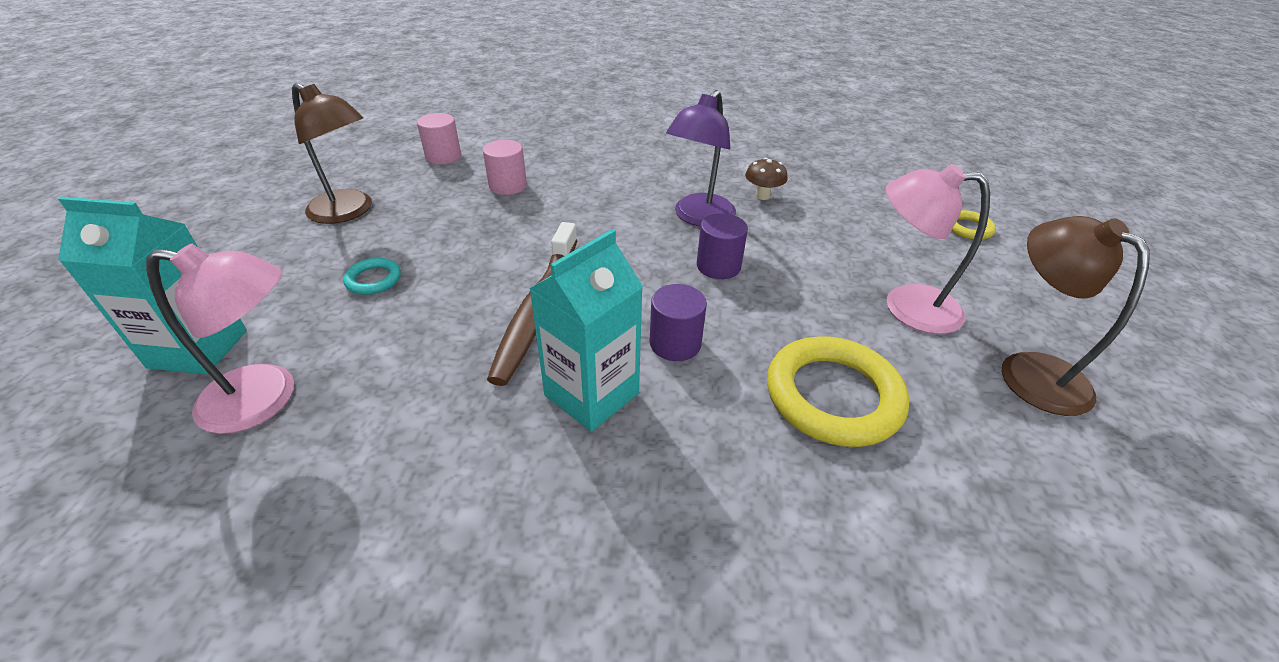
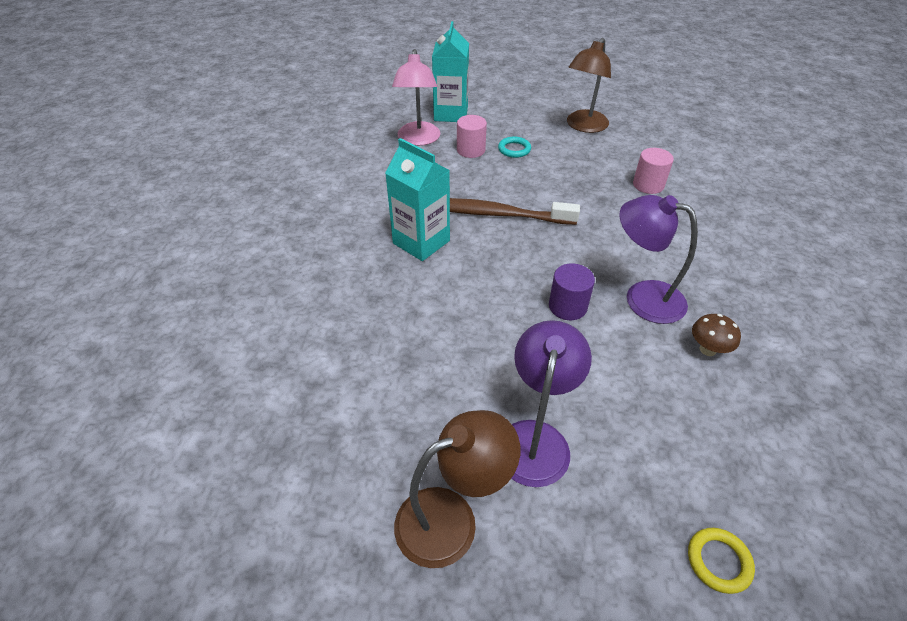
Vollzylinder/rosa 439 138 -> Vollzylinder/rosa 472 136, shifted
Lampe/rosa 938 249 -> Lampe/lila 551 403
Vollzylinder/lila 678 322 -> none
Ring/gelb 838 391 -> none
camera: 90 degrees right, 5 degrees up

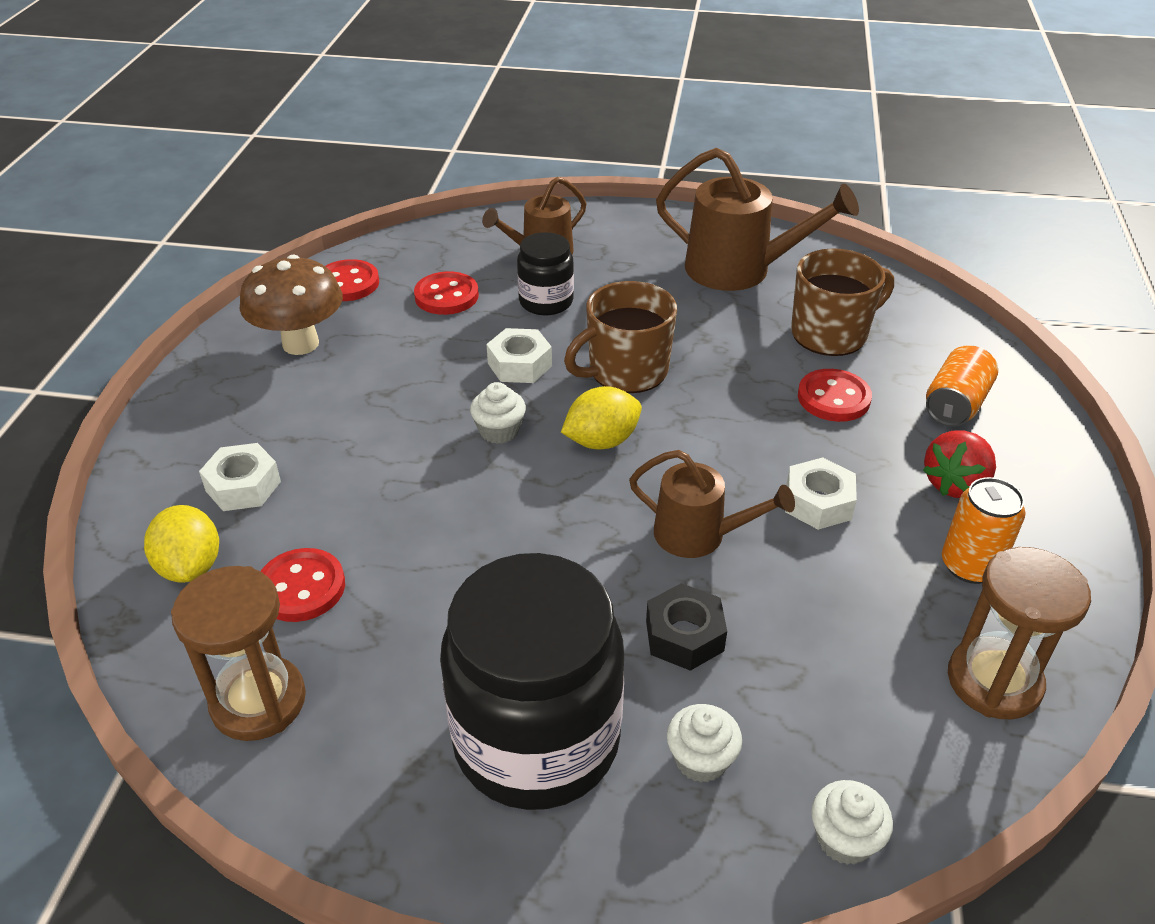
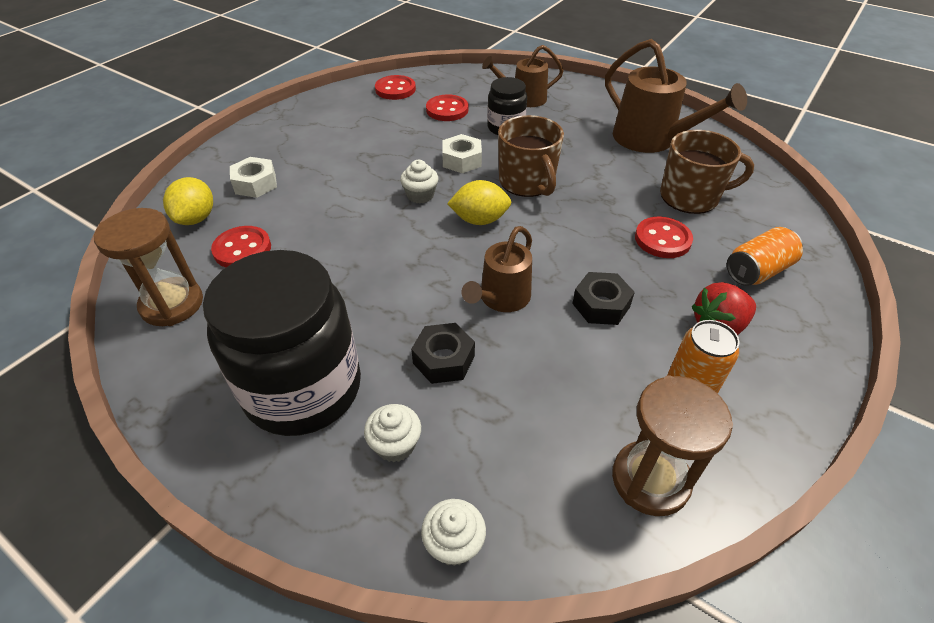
Pilz/braun 291 304 -> none
Tasse/braun 620 337 -> Tasse/braun 531 156, 105 degrees counterclockwise
Gießkanne/braun 712 504 -> Gießkanne/braun 497 269, 75 degrees clockwise
Sechskantmutter/weiß 821 493 -> Sechskantmutter/schwarz 603 298
camera: 25 degrees right, 5 degrees up

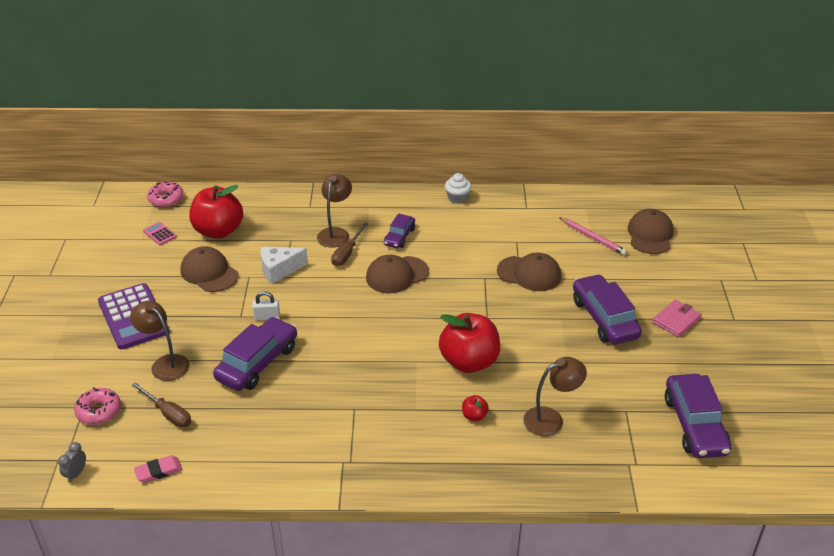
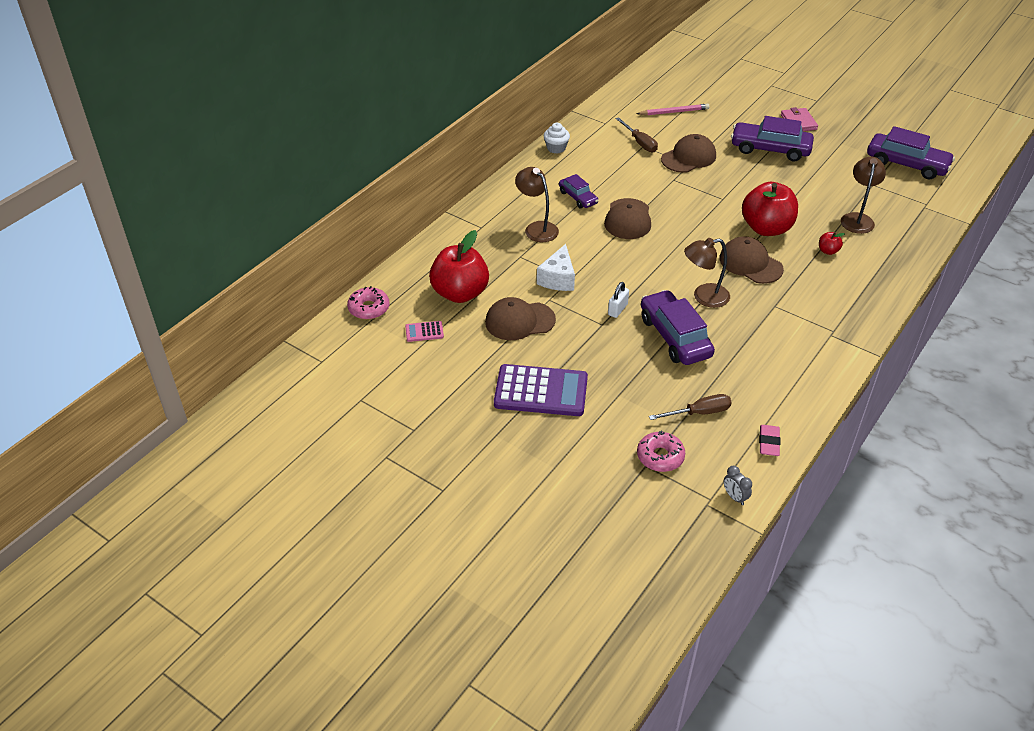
Kappe/braun 651 231 -> Kappe/braun 752 260, shifted
Schraubenzieher/braun 349 244 -> Schraubenzieher/braun 636 134, shifted
Lampe/braun 159 341 -> Lampe/braun 707 273, shifted
camera: 55 degrees left, 5 degrees up

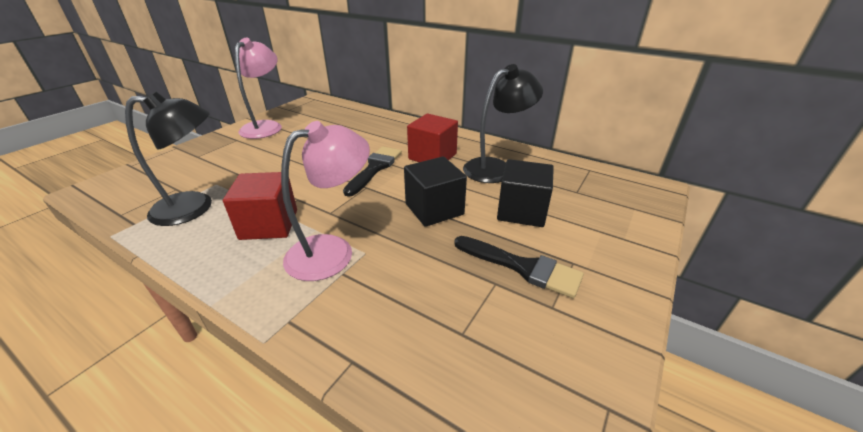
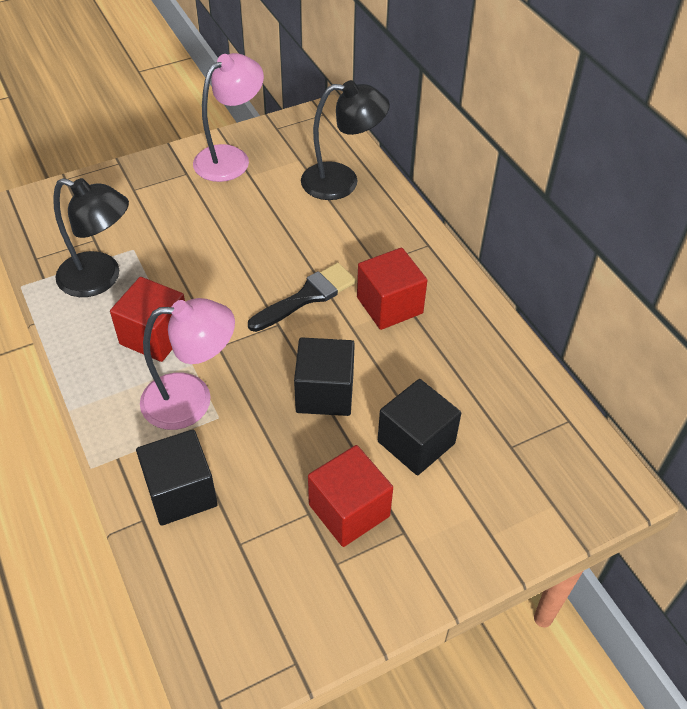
Lampe/schwarz 503 123 -> Lampe/schwarz 345 140, shifted
Pinsel/schwarz 519 267 -> Kubus/rot 350 496
none -> Kubus/schwarz 177 477
camera: 30 degrees right, 15 degrees up

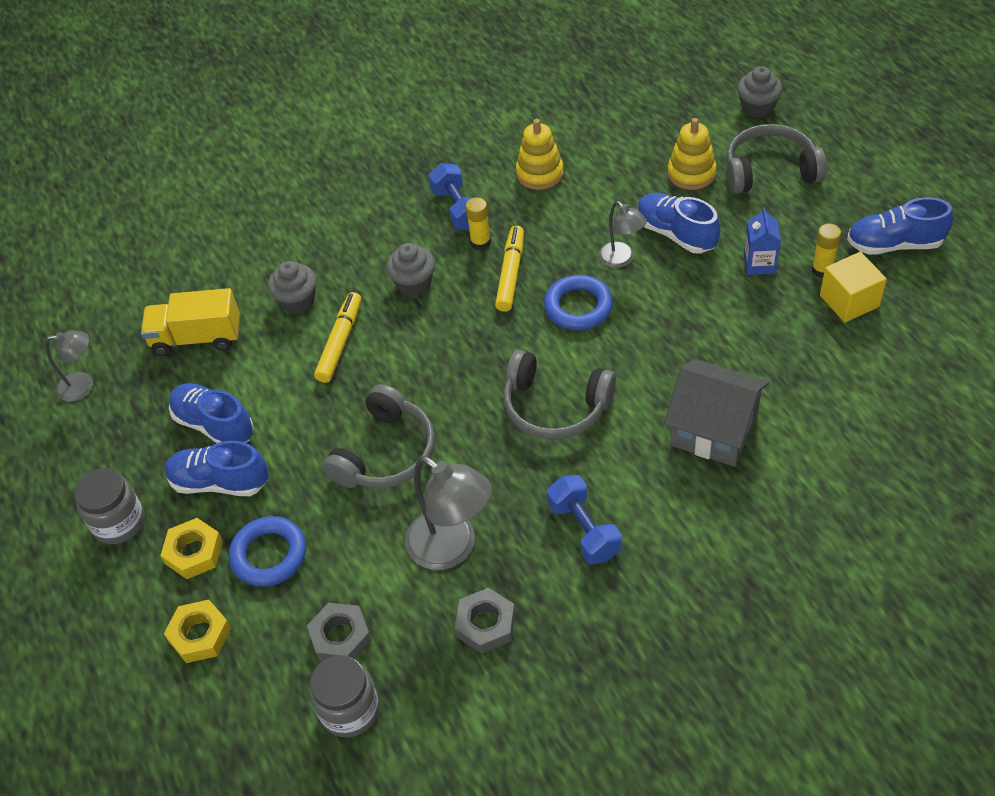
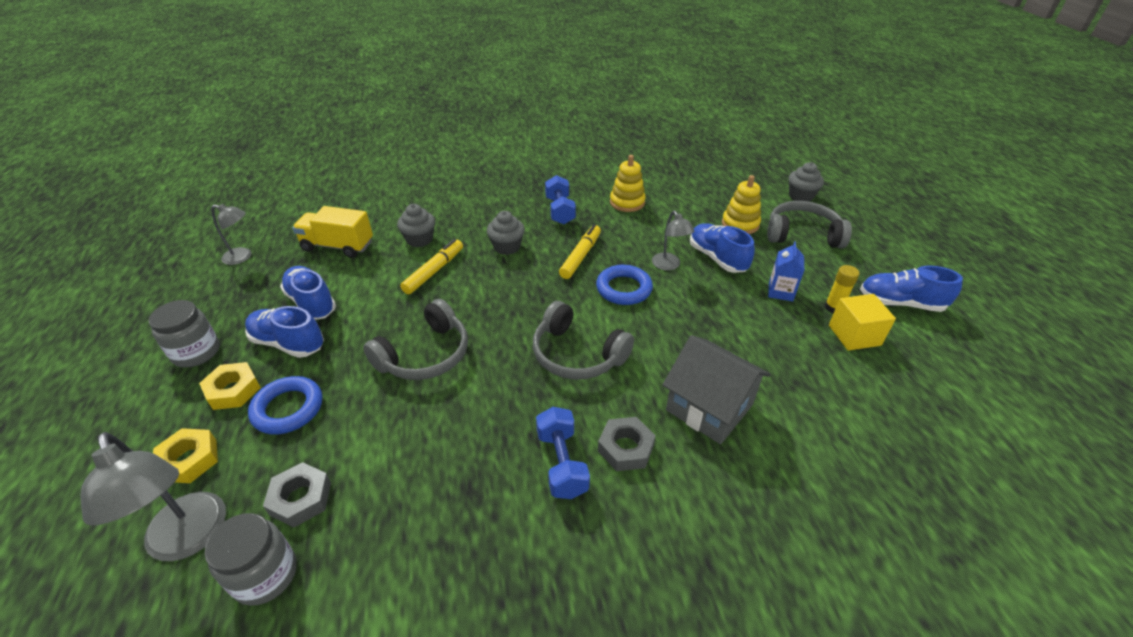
Klebestift/gelb 478 223 -> none
Lampe/grau 448 513 -> Lampe/grau 153 496, shifted
Sechskantmutter/grau 485 621 -> Sechskantmutter/grau 627 444, shifted
camera: 10 degrees right, 10 degrees down

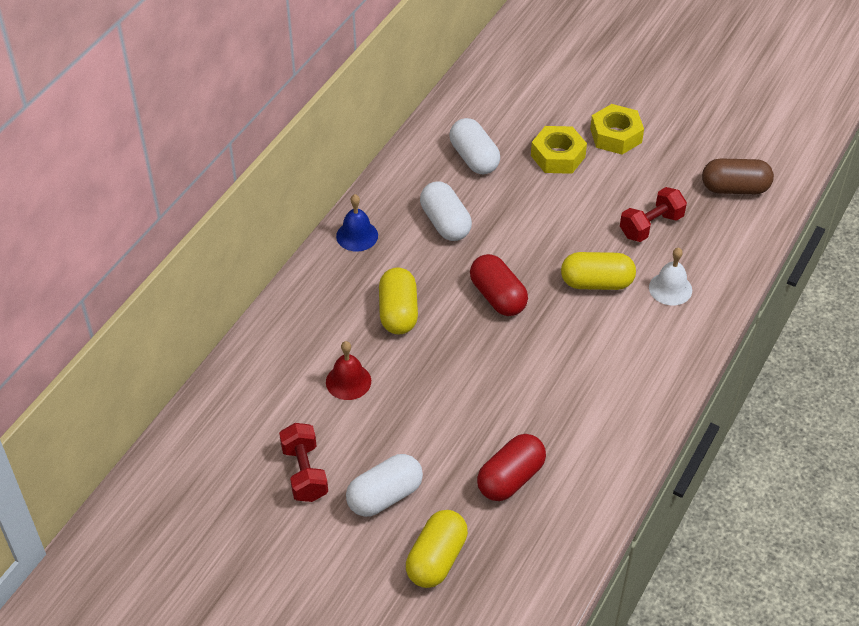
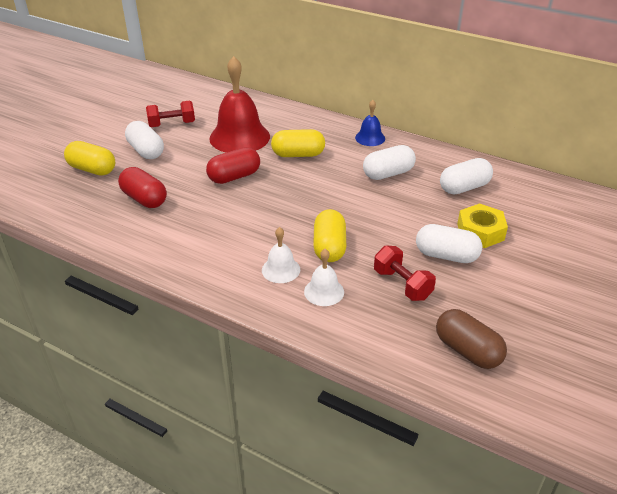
Sechskantmutter/gelb 617 129 -> none
Kapsel/braun 738 176 -> Kapsel/braun 471 339, 45 degrees counterclockwise
Kapsel/rot 499 285 -> Kapsel/rot 233 165, shifted
Glocke/rot 348 370 -> Glocke/rot 239 104, x2.01
none -> Kapsel/weiß 449 243
none -> Glocke/weiß 281 255
camera: 90 degrees right, 10 degrees down

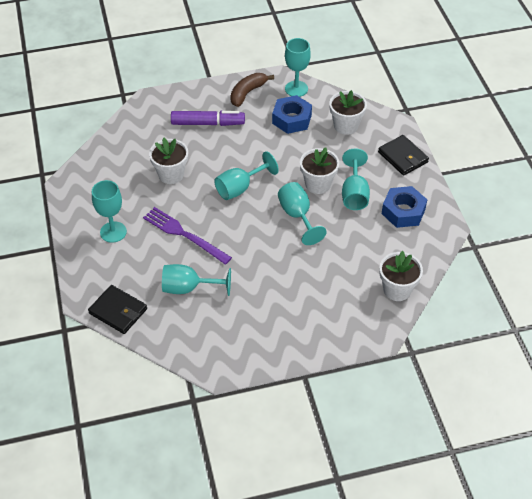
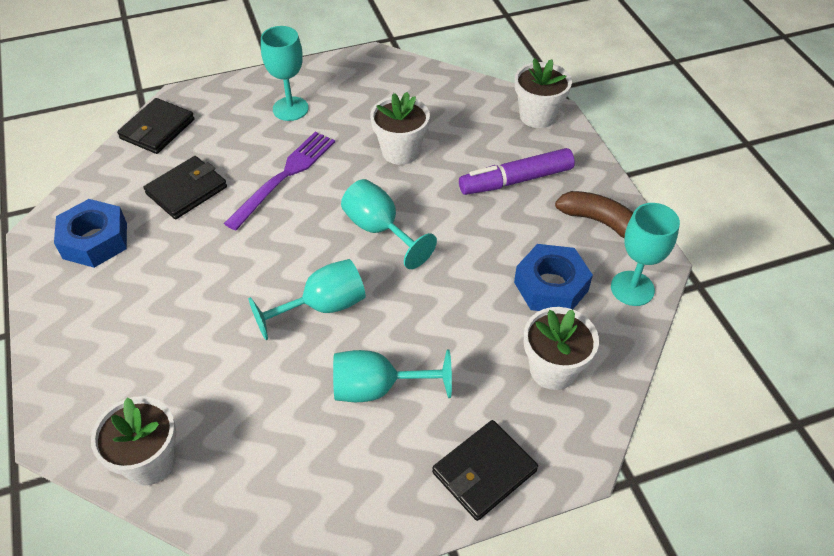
Filzstift/lila 208 118 -> Filzstift/lila 517 171, 75 degrees clockwise
Blumentopf/weiß 319 170 -> Blumentopf/weiß 543 93, shifted
Sechskantmutter/blau 404 207 -> Sechskantmutter/blau 90 233, shifted
Kelch/türkis 196 280 -> Geldbörse/schwarz 185 187
camera: 85 degrees right, 0 degrees up

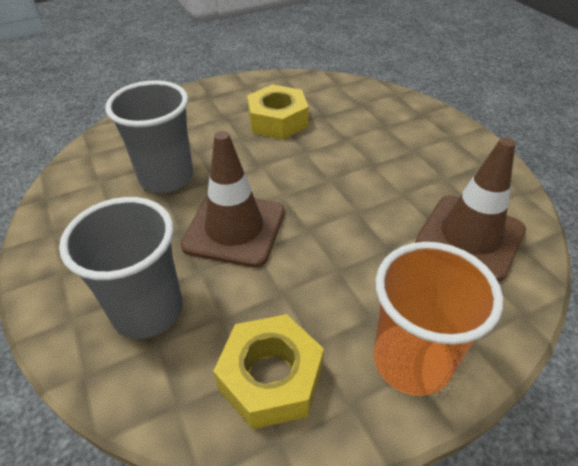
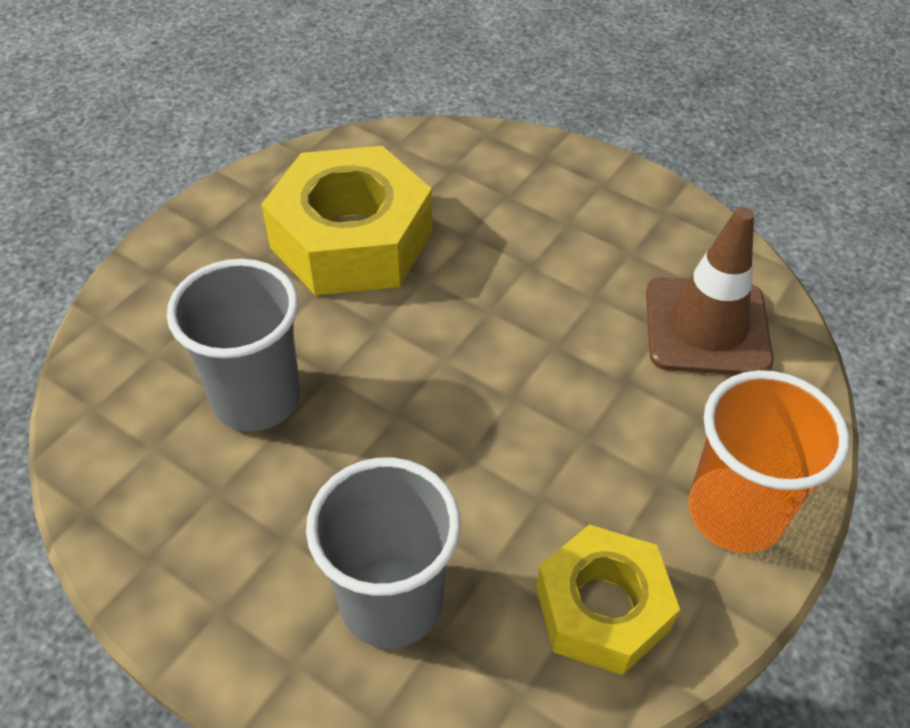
Sechskantmutter/gelb 277 112 -> Sechskantmutter/gelb 347 220, x1.57
Leitkegel/braun 233 199 -> none
camera: 30 degrees left, 5 degrees up

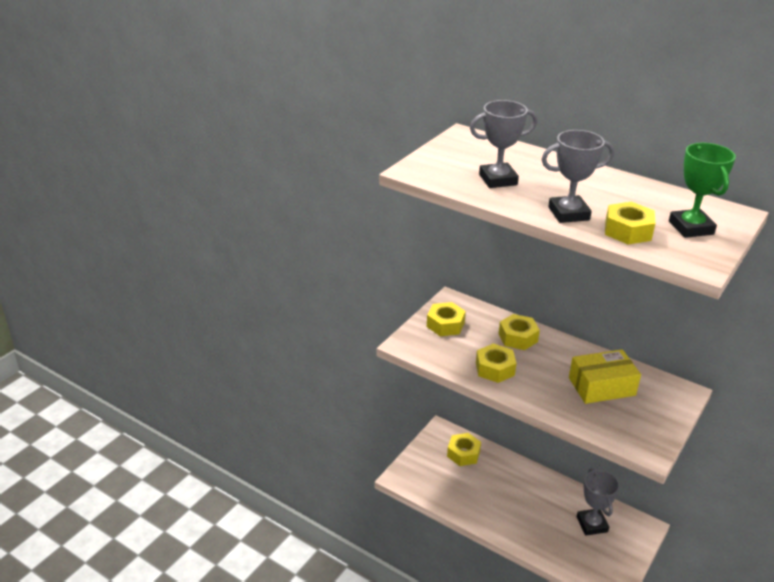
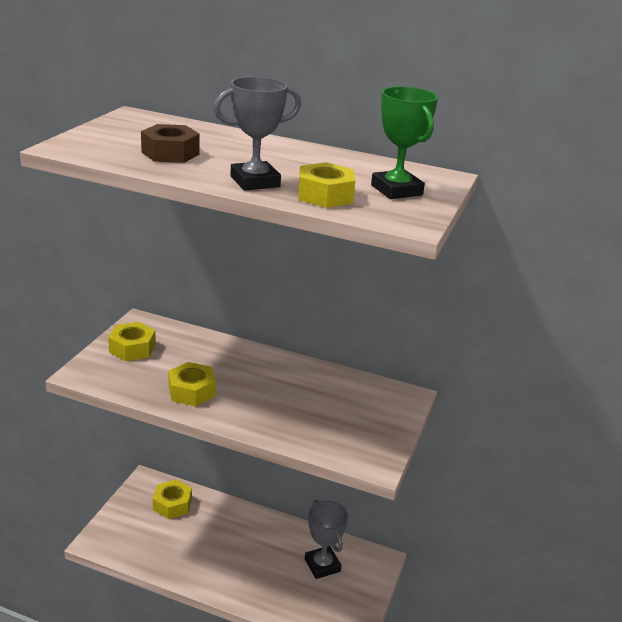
Pokal/grau 503 144 -> Sechskantmutter/braun 170 143
Sechskantmutter/gelb 519 332 -> none
Schachtel/gelb 605 376 -> none
camera: 15 degrees left, 5 degrees down

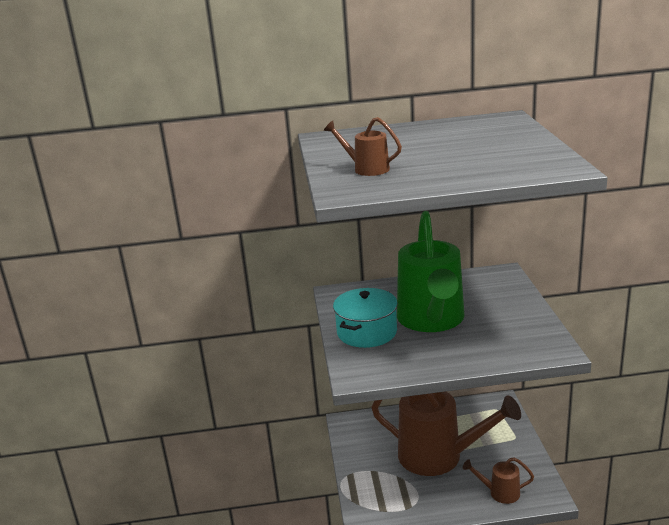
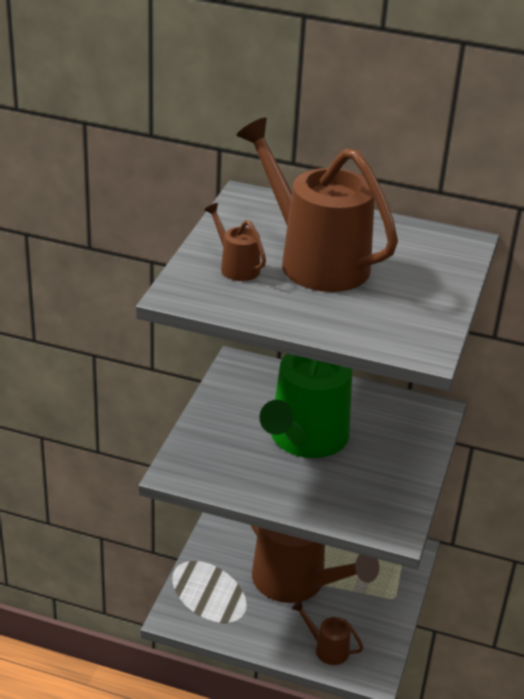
Kochtopf/türkis 365 318 -> none
none -> Gießkanne/braun 317 204
camera: 20 degrees right, 10 degrees up

